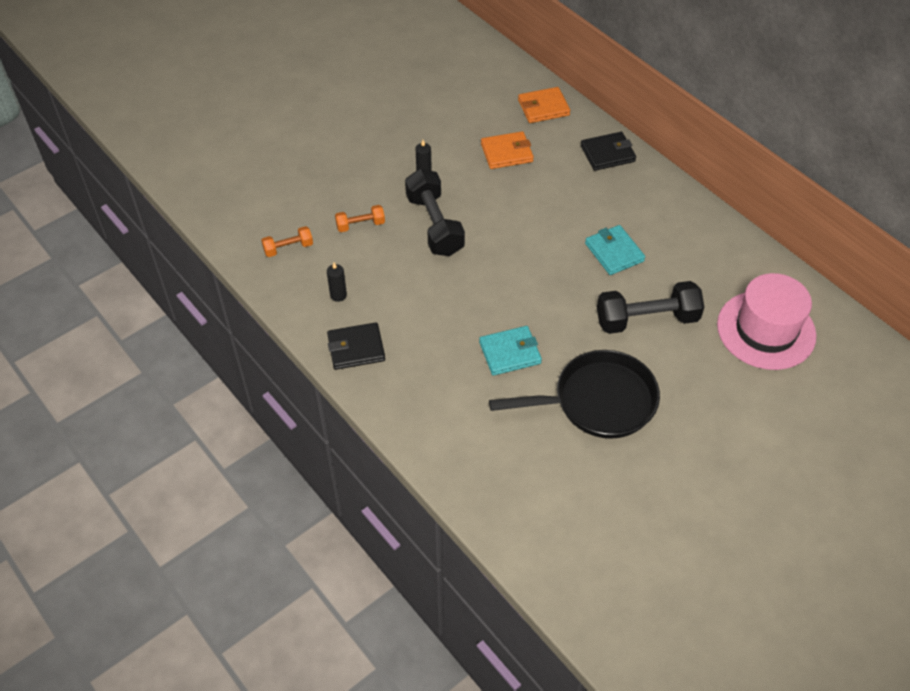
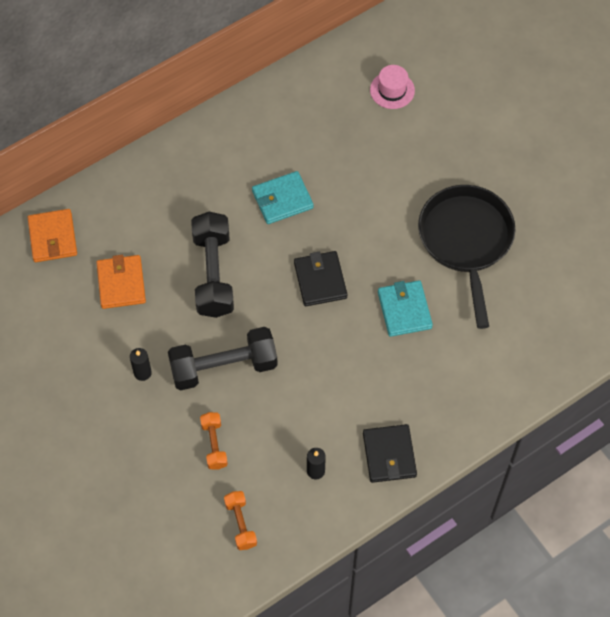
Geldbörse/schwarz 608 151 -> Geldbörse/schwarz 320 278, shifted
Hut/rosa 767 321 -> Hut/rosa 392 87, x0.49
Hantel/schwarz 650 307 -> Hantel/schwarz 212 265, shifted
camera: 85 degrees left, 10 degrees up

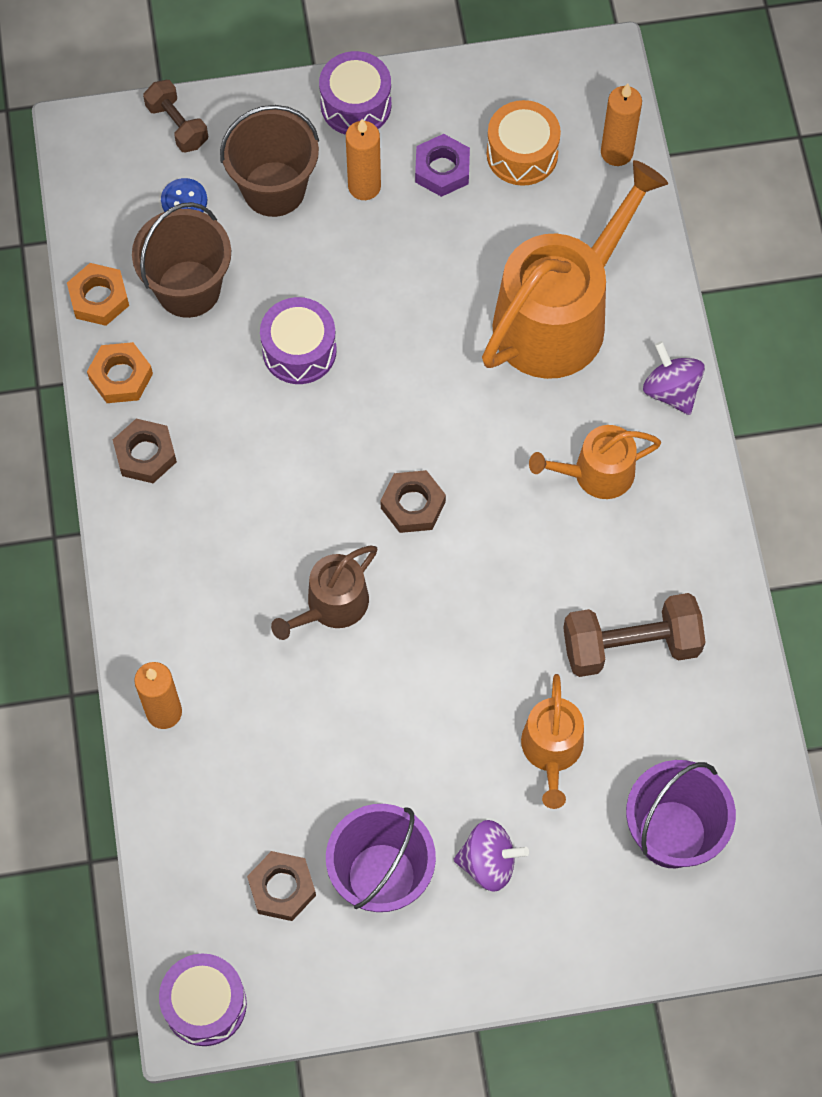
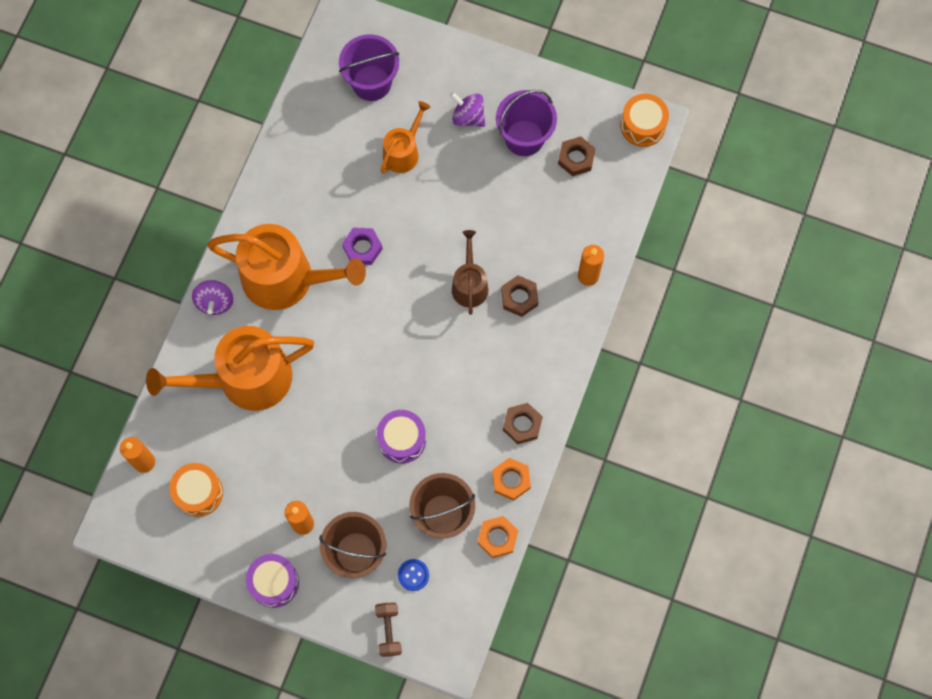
Sechskantmutter/lila 442 165 -> Sechskantmutter/lila 362 246, shifted
Gießkanne/orange 595 462 -> Gießkanne/orange 286 267, x1.93
Sechskantmutter/braun 413 501 -> Sechskantmutter/braun 519 296, shifted
Gießkanne/braun 324 593 -> Gießkanne/braun 470 272, 75 degrees counterclockwise
Hantel/braun 634 635 -> none
Trommel/lila 203 999 -> Trommel/orange 645 120
camera: 150 degrees left, 5 degrees up

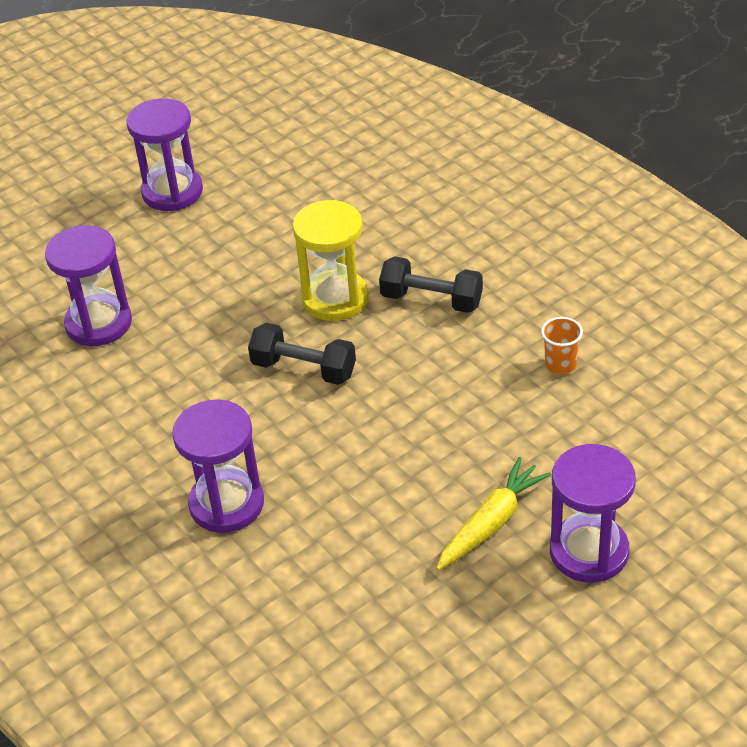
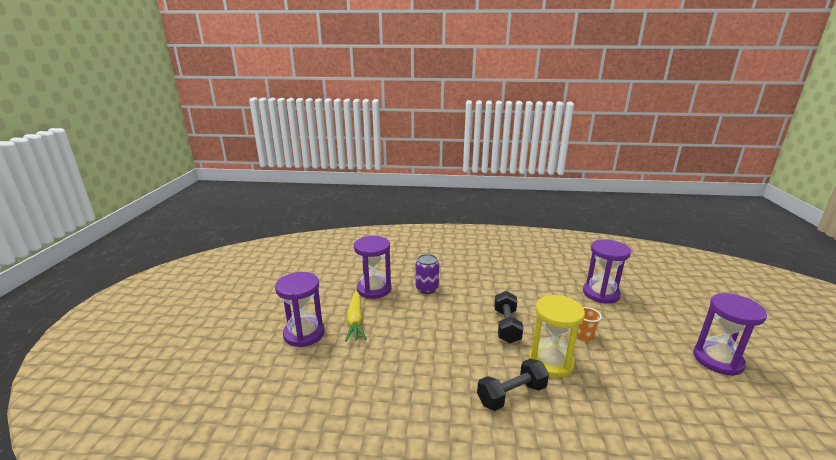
Becher/orange 562 346 -> Becher/orange 589 324, shifted
Hantel/schwarz 302 354 -> Hantel/schwarz 508 317, 60 degrees counterclockwise
Sanduhr/lila 218 466 -> Sanduhr/lila 372 267, shifted
none -> Dose/lila 427 274
camera: 130 degrees right, 20 degrees down

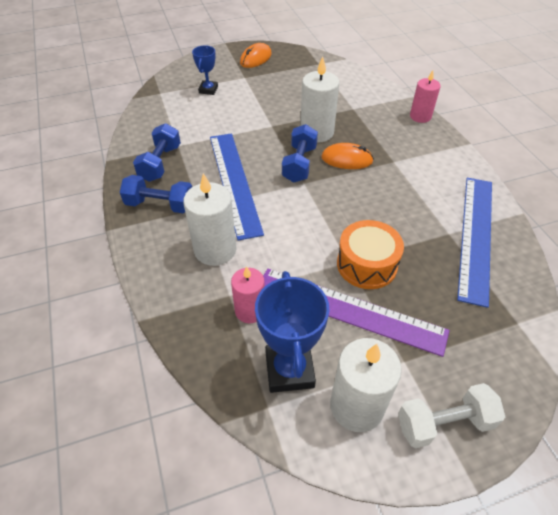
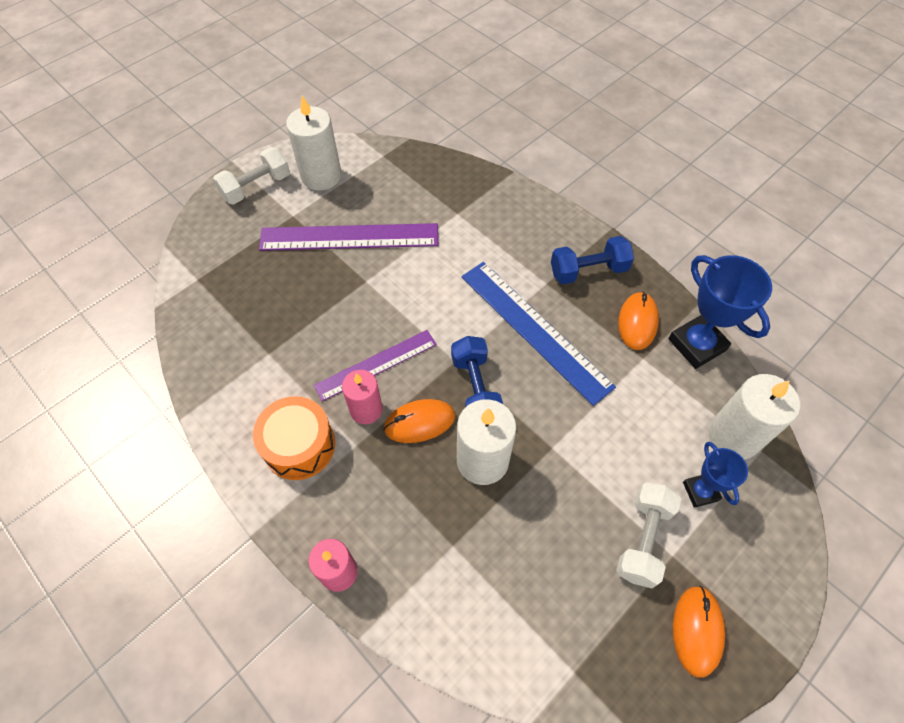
Hantel/blau 157 152 -> Computermaus/orange 638 321
Kerze/weiß 210 219 -> Kerze/weiß 754 417, shifted
Lineal/blau 474 243 -> none
Trommel/orange 370 254 -> Trommel/orange 294 438, shifted
Kerze/rosa 248 294 -> Kerze/rosa 362 397, shifted
Pokal/blau 292 332 -> Pokal/blau 720 312, shifted
none -> Lineal/lila 375 365
none -> Hantel/weiß 648 535
camera: 155 degrees right, 10 degrees up

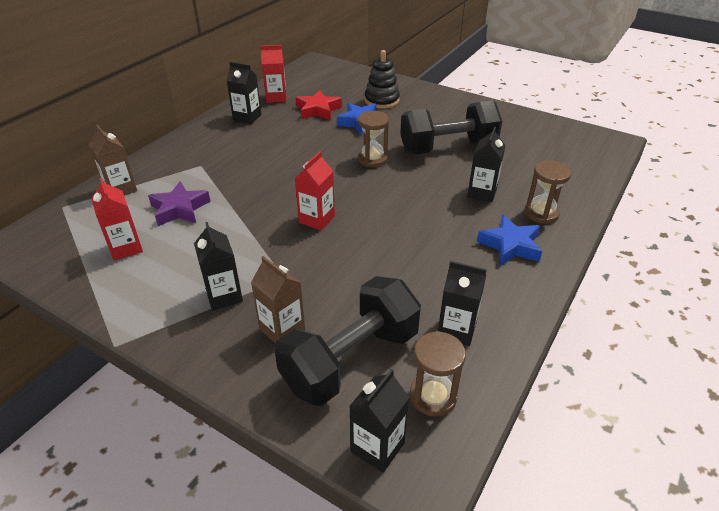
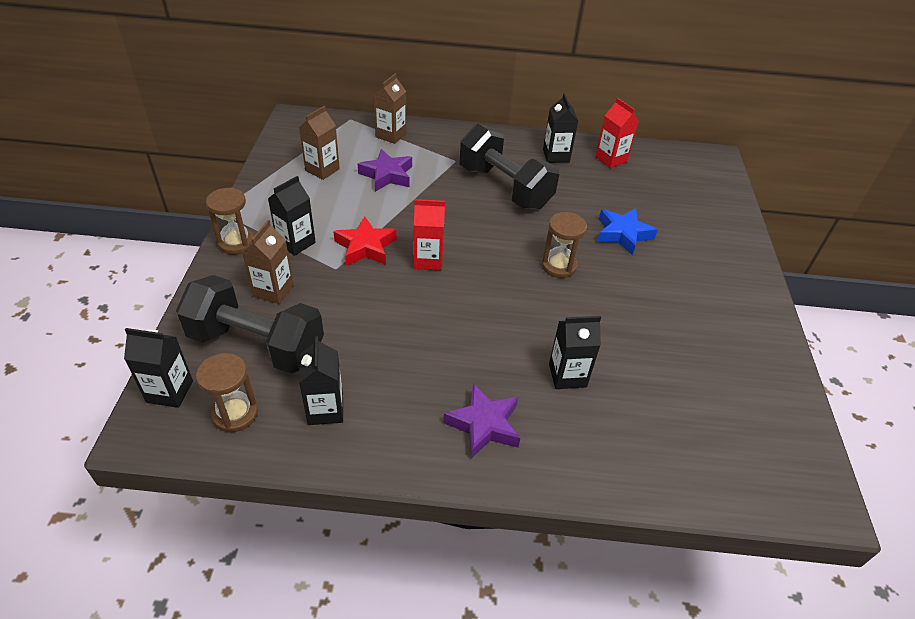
Stapelspielzeug/schwarz 382 79 -> none
Stern/rot 319 105 -> Stern/rot 365 241, shifted
Hantel/schwarz 451 127 -> Hantel/schwarz 509 167, shifted
Sanduhr/braun 548 192 -> Sanduhr/braun 230 221, shifted
Getränkekarton/rot 117 219 -> Getränkekarton/braun 319 143
Stern/blau 509 240 -> Stern/lila 481 421
camera: 60 degrees right, 5 degrees up

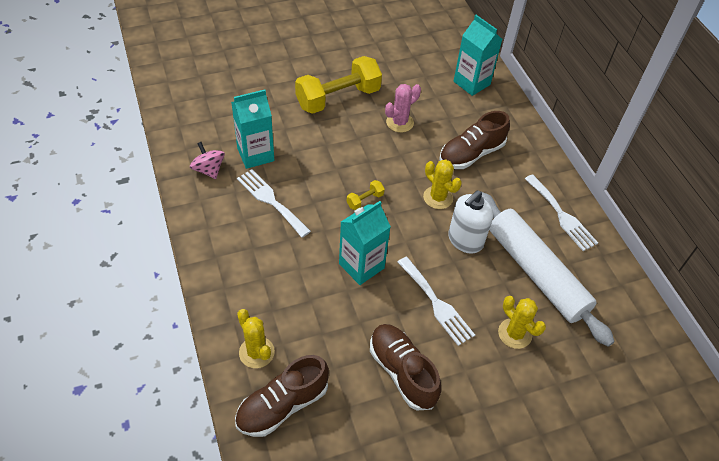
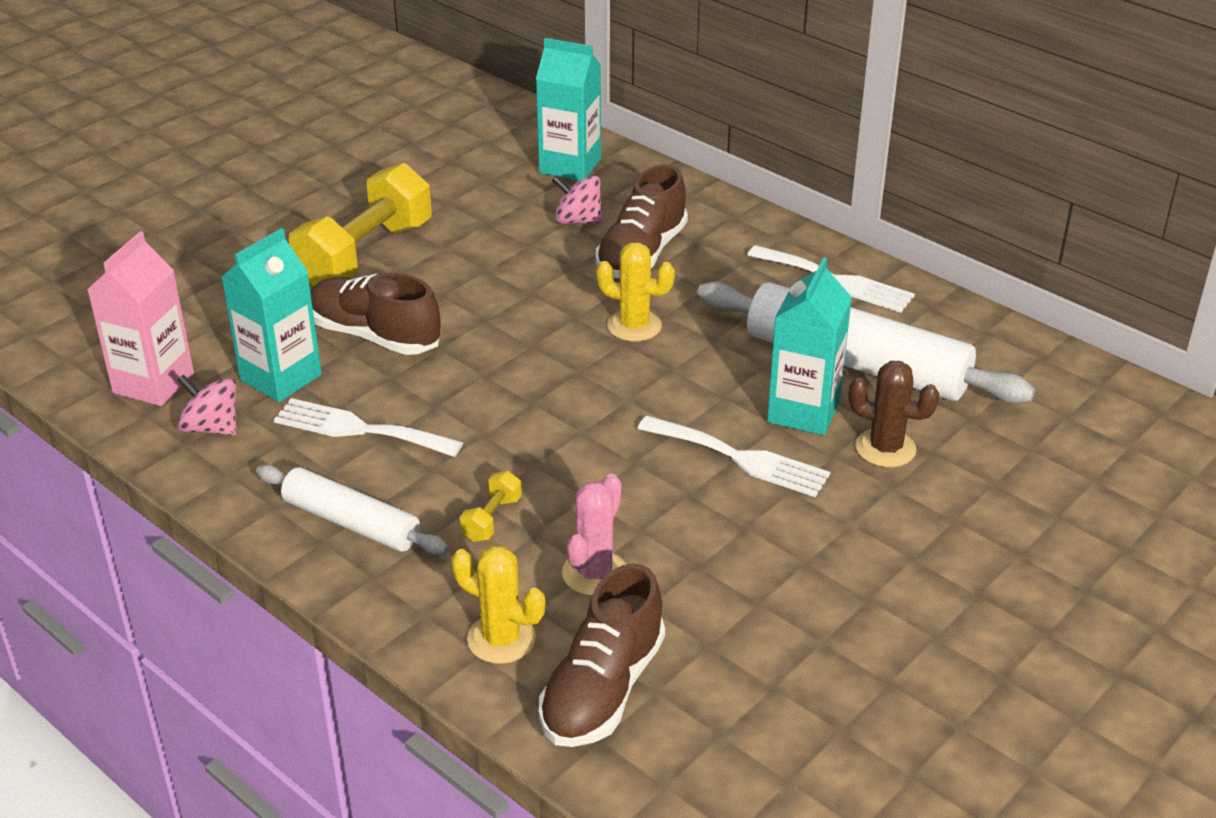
Kaktus/rosa 403 108 -> Kaktus/rosa 594 535, shifted
Hantel/gelb 365 195 -> Hantel/gelb 490 506, shifted
Seifenspender/weiß 470 222 -> none
Getränkekarton/türkis 365 243 -> Getränkekarton/türkis 809 346, shifted
Kaktus/gelb 522 322 -> Kaktus/braun 894 414
Schuh/braun 405 367 -> Schuh/braun 375 314, shifted
none -> Kreisel/rosa 577 200
none -> Getränkekarton/rosa 140 318
none -> Nudelholz/weiß 352 510
camera: 25 degrees left, 15 degrees down

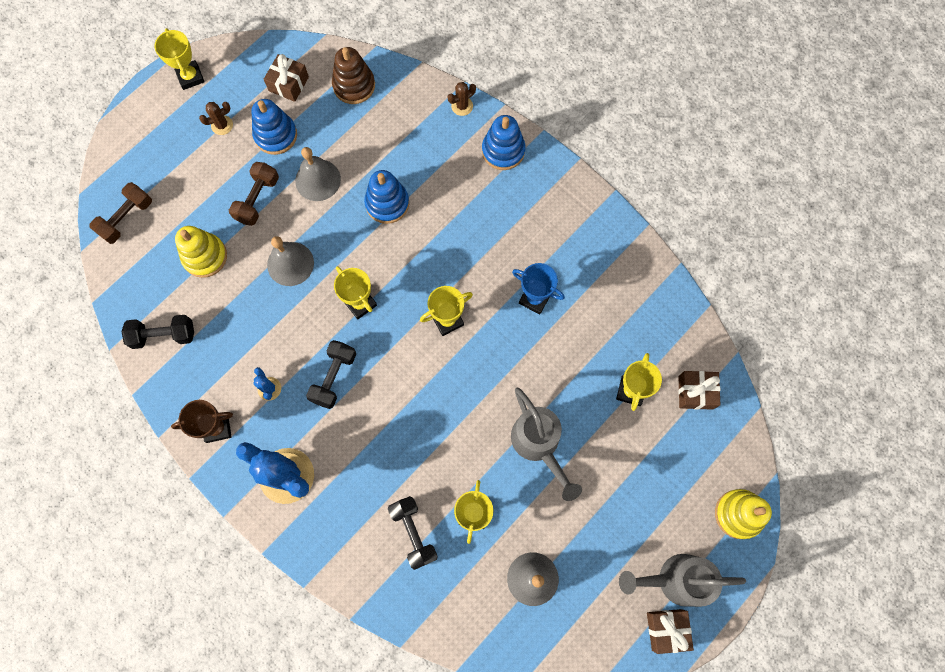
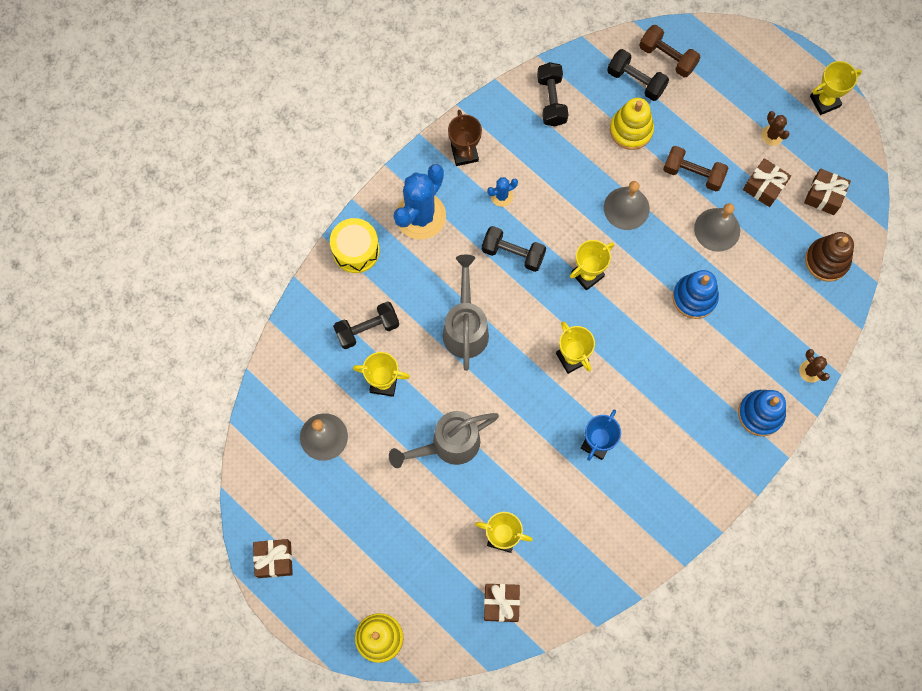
Stapelspielzeug/blau 274 127 -> Geschenk/braun 767 182
Gießkanne/grau 682 580 -> Gießkanne/grau 466 313, shifted
none -> Hantel/schwarz 638 75
none -> Trommel/gelb 355 245
camera: 90 degrees right, 0 degrees up

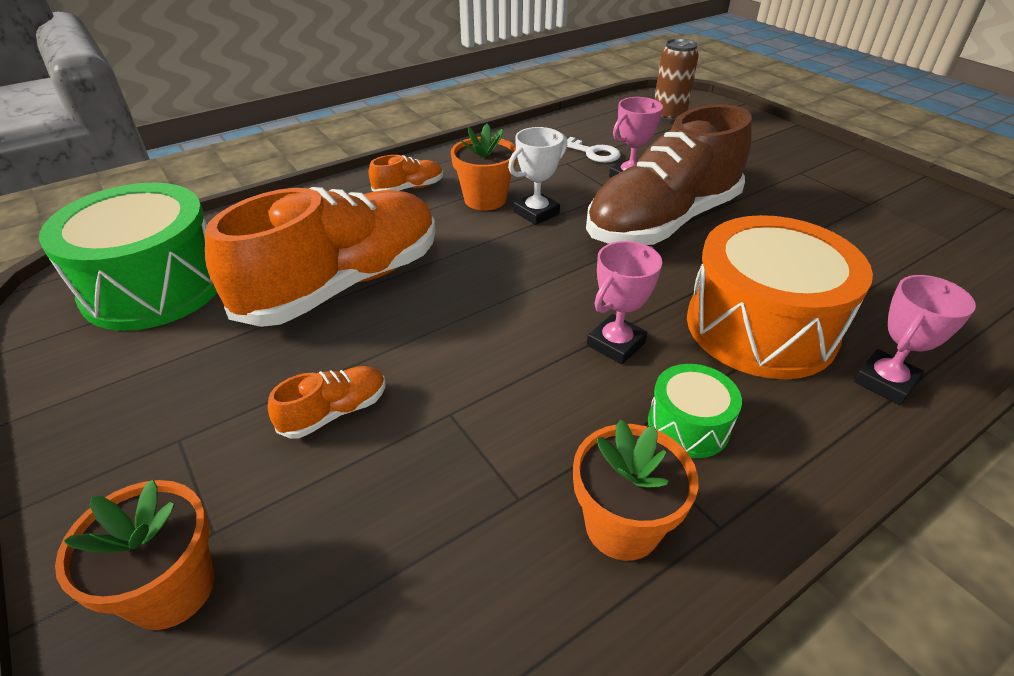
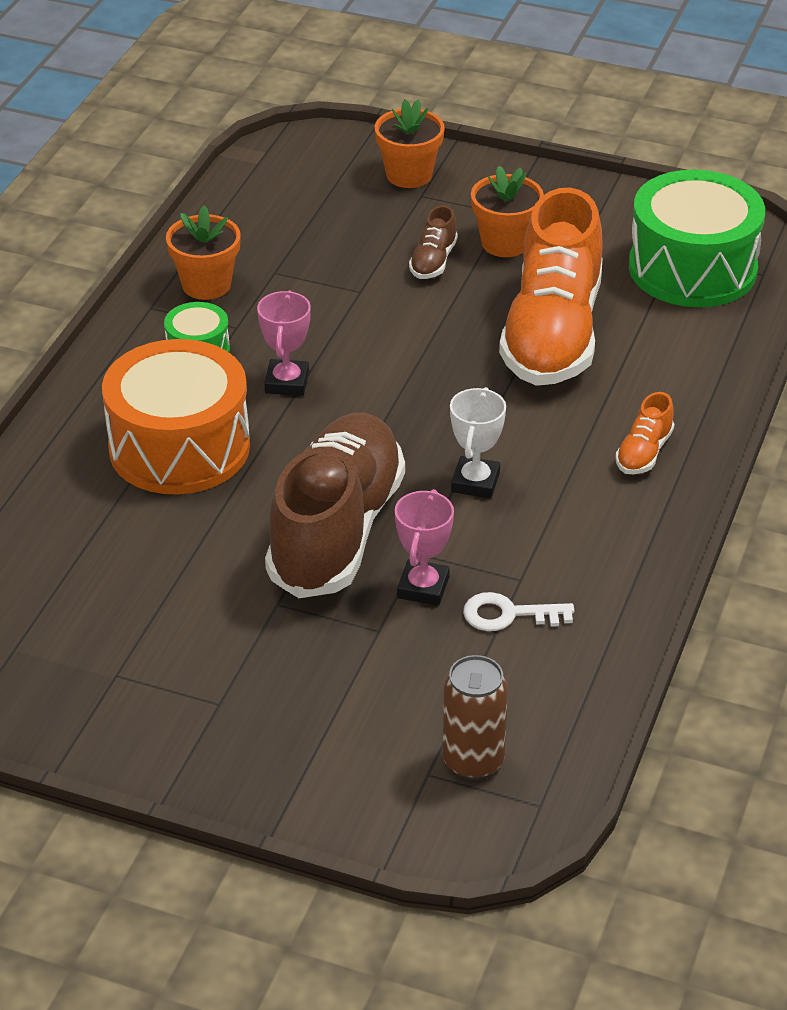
Blumentopf/orange 484 167 -> Blumentopf/orange 507 211, shifted
Pokal/rosa 915 340 -> none
Schuh/orange 327 402 -> Schuh/braun 433 242
camera: 145 degrees right, 0 degrees up

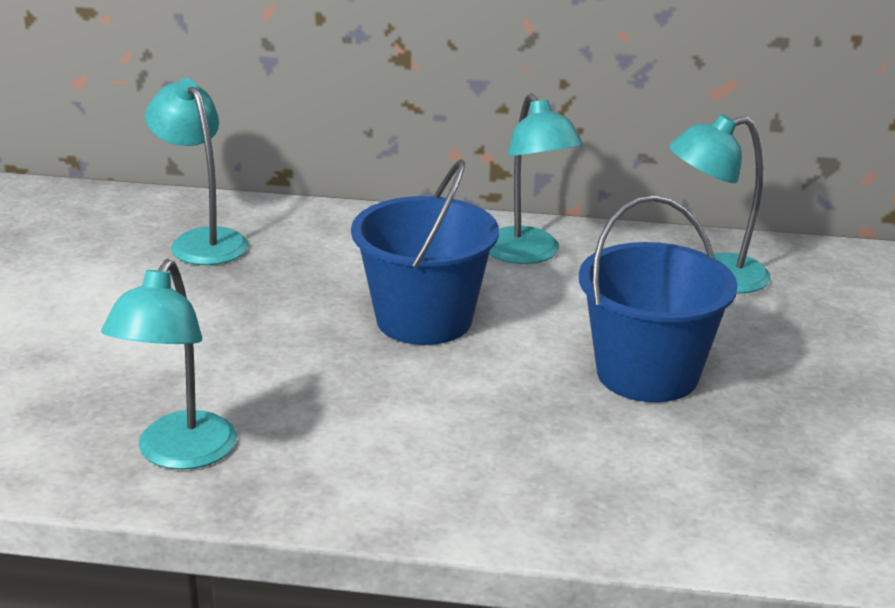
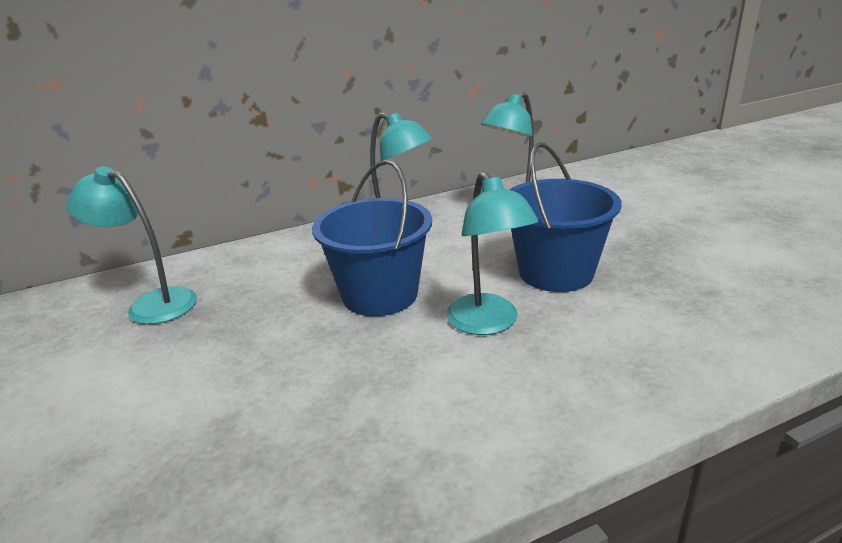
Lampe/türkis 169 364 -> Lampe/türkis 493 253, shifted
camera: 30 degrees left, 0 degrees up

